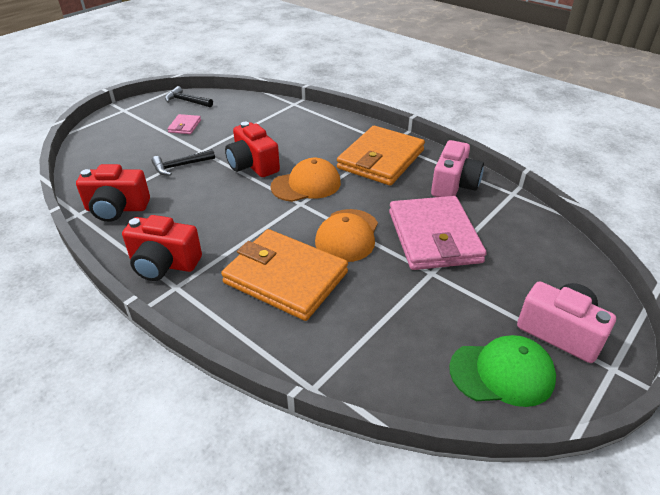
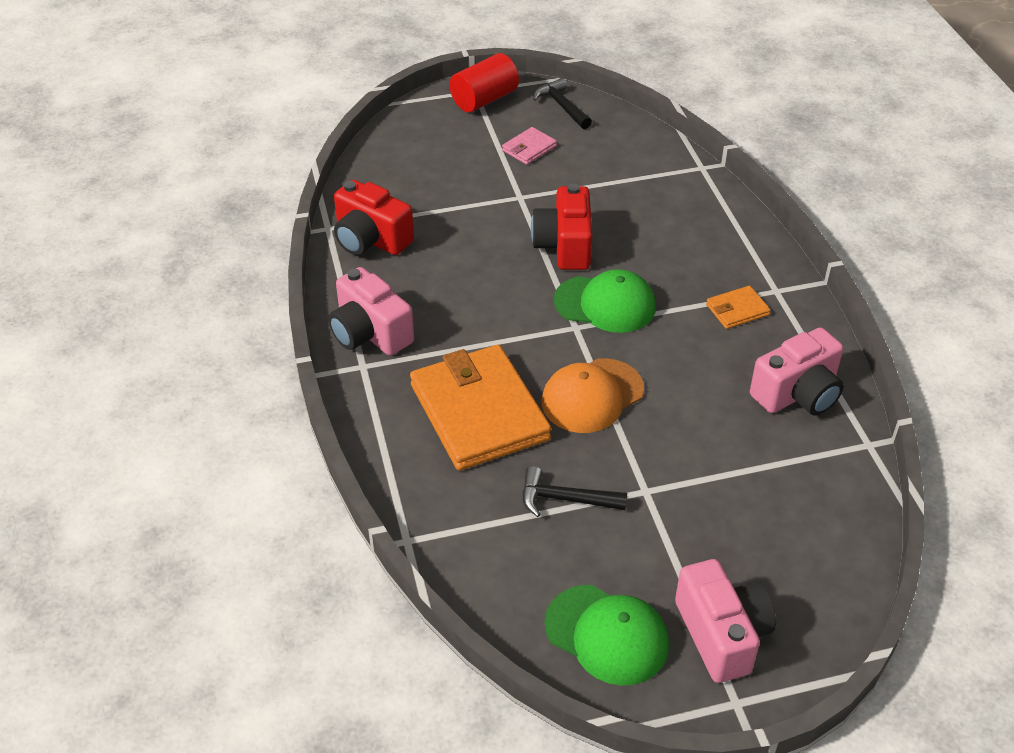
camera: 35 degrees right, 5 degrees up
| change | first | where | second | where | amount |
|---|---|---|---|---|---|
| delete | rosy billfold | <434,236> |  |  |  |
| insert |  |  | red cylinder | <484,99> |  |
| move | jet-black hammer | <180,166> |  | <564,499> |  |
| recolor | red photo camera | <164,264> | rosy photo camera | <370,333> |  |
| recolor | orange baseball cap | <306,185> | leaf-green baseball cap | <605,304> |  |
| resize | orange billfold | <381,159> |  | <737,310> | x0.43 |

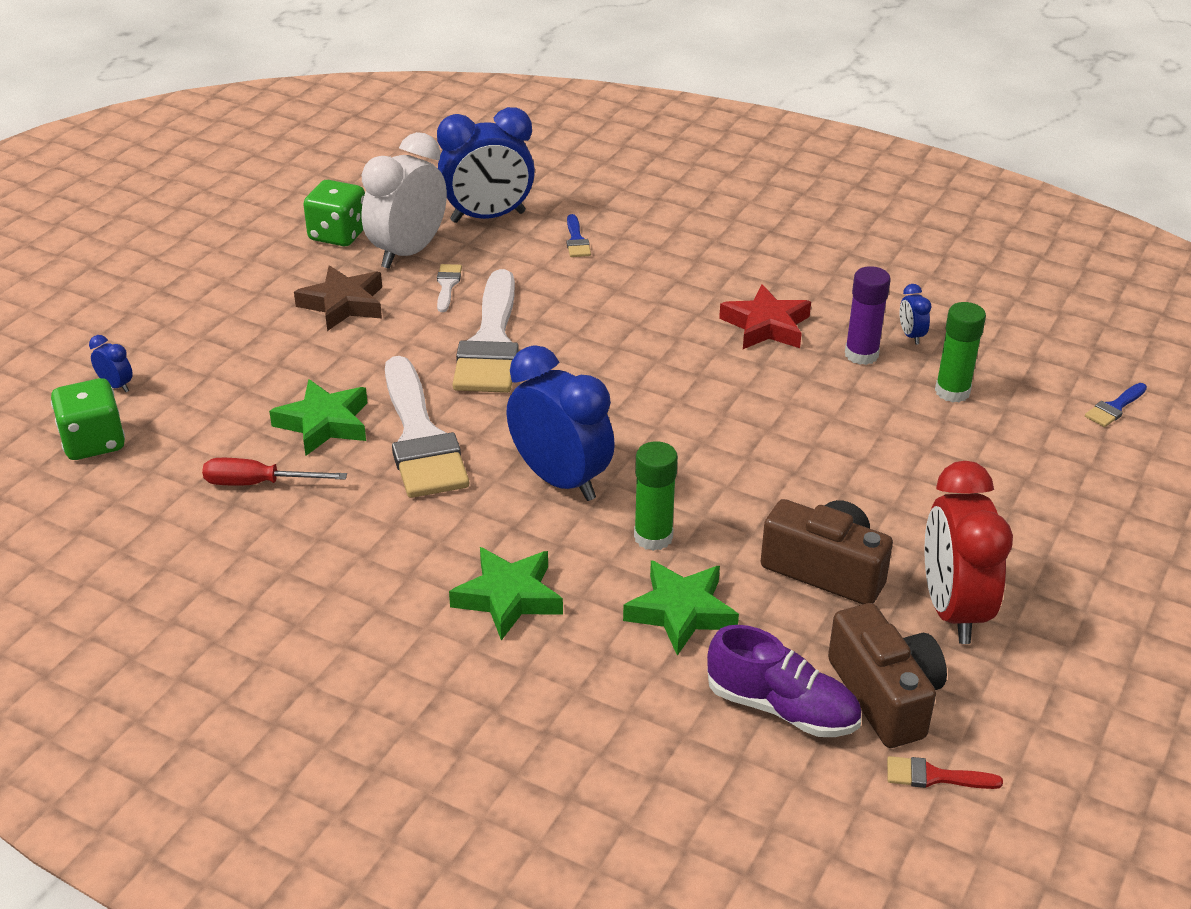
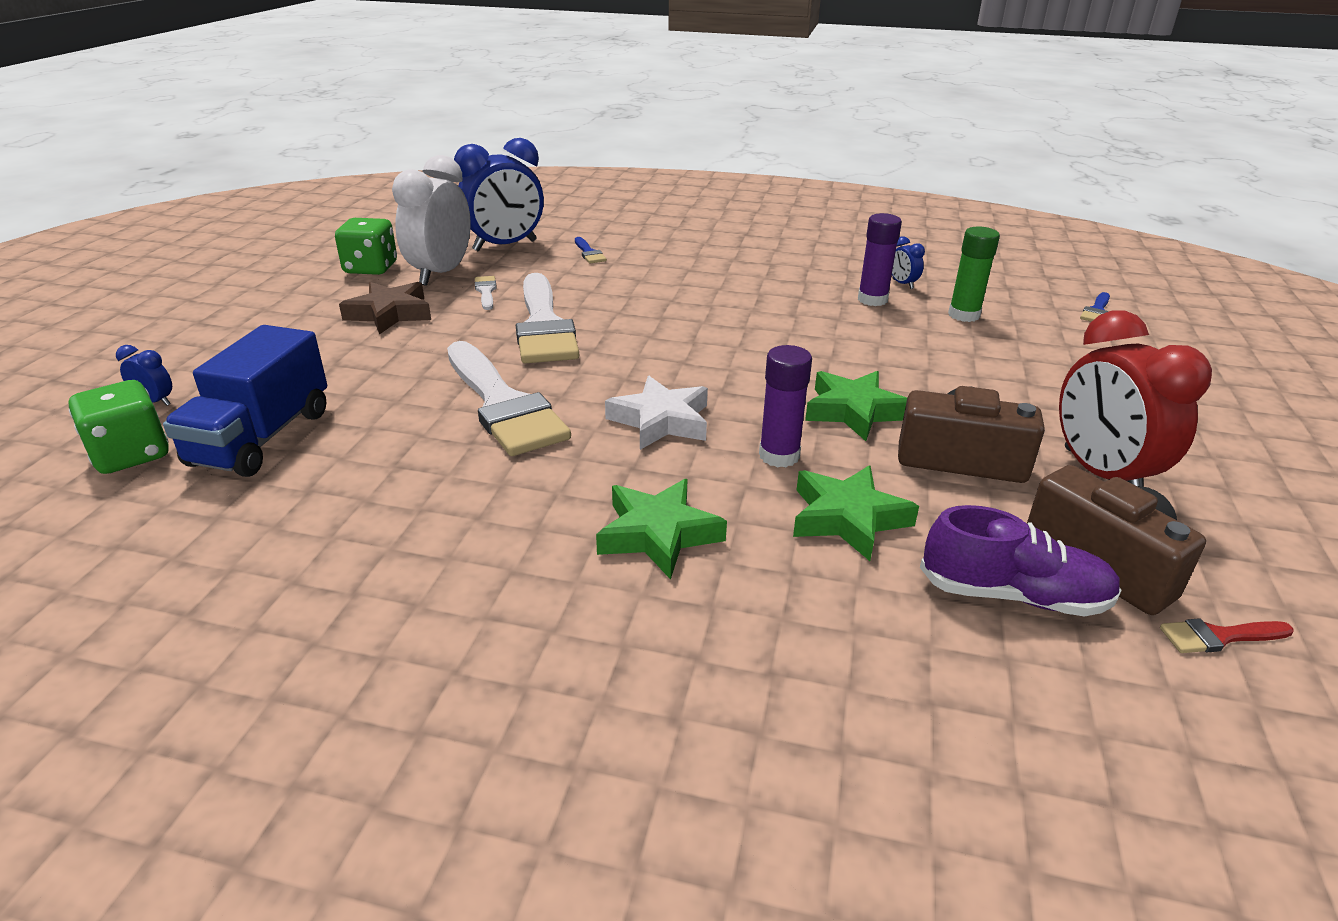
camera: 15 degrees left, 5 degrees down
| change | first | where | second | where | amount |
|---|---|---|---|---|---|
| delete | red hand screwdriver | <258,483> |  |  |  |
| delete | red star | <766,326> |  |  |  |
| insert |  |  | blue toy truck | <261,438> |  |
| move | leaf-green star | <324,423> |  | <854,411> |  |
| replace | blue bedside clock | <560,480> | white star | <661,421> |  |
| recolor | leaf-green stick of glue | <653,537> | royal purple stick of glue | <779,455> |  |

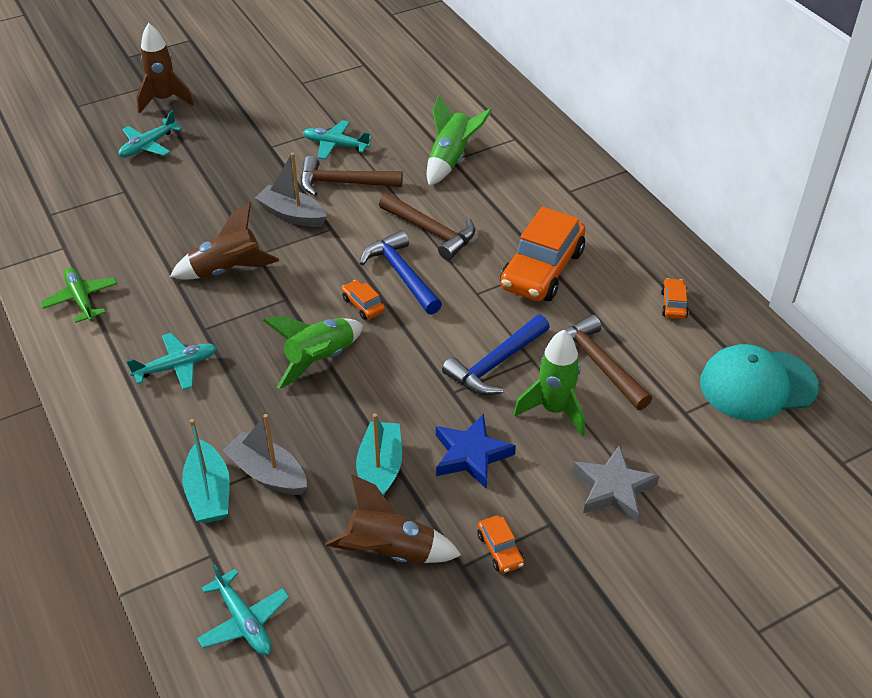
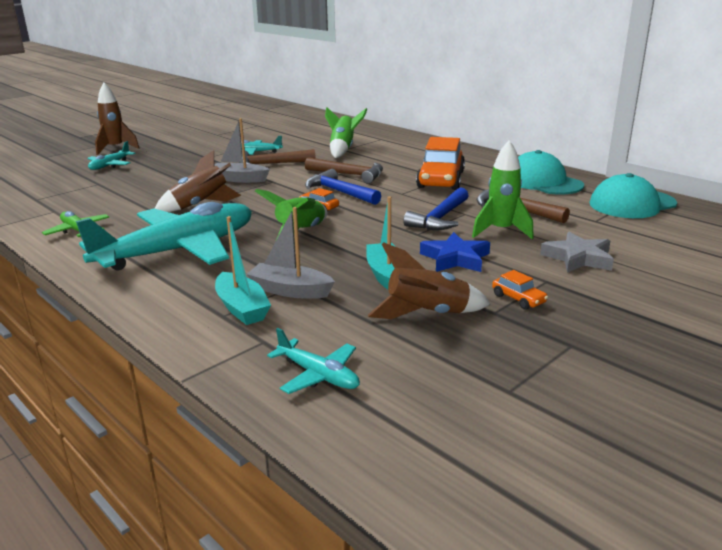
camera: 15 degrees left, 20 degrees down
| change | first | where | second | where | amount |
|---|---|---|---|---|---|
| replace | orange car | <673,304> | teal baseball cap | <543,182> |  |
| resize | teal plane | <176,367> |  | <178,251> | x2.28 |

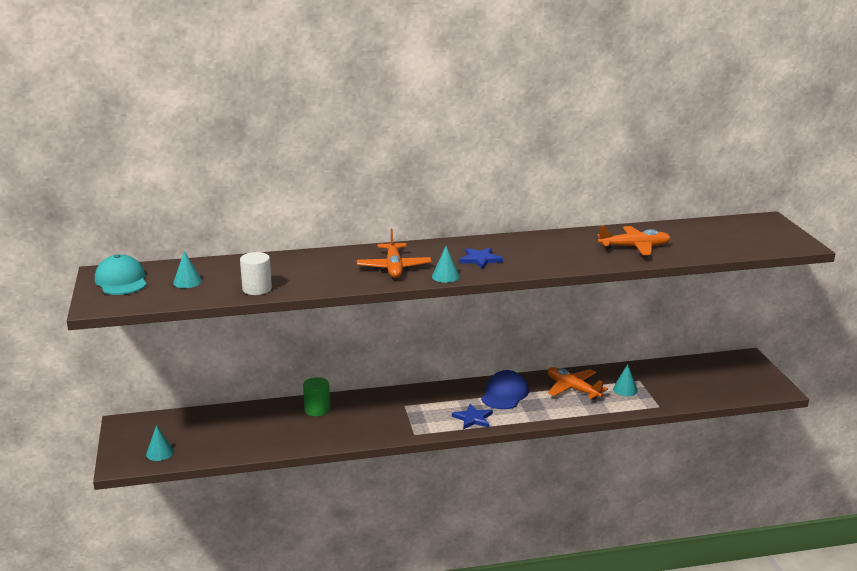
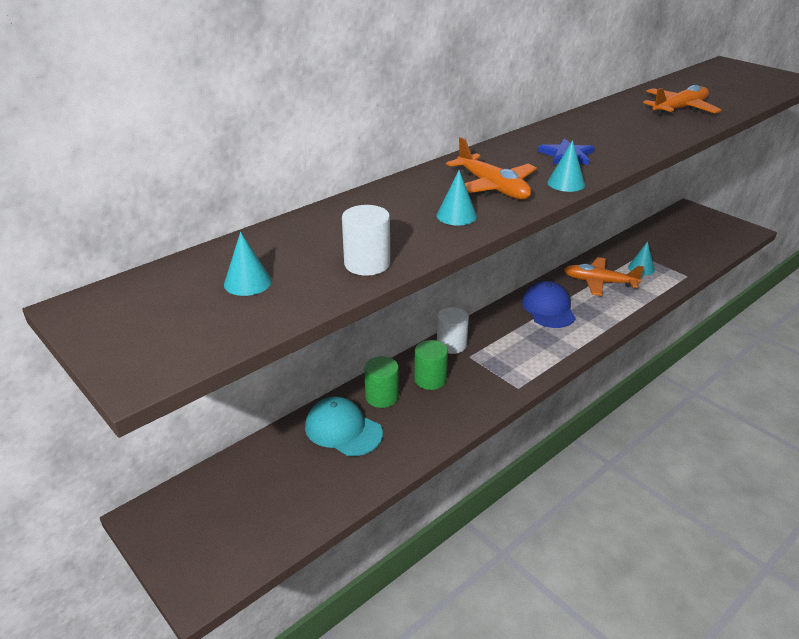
camera: 30 degrees left, 10 degrees up
| change | first | where | second | where | amount |
|---|---|---|---|---|---|
| delete | blue star | <473,418> |  |  |  |
| insert |  |  | leaf-green cylinder | <430,379> |  |
| insert |  |  | white cylinder | <451,345> |  |
| move | teal baseball cap | <121,281> |  | <343,430> |  |
| move | teal solid cone | <159,453> |  | <456,215> |  |

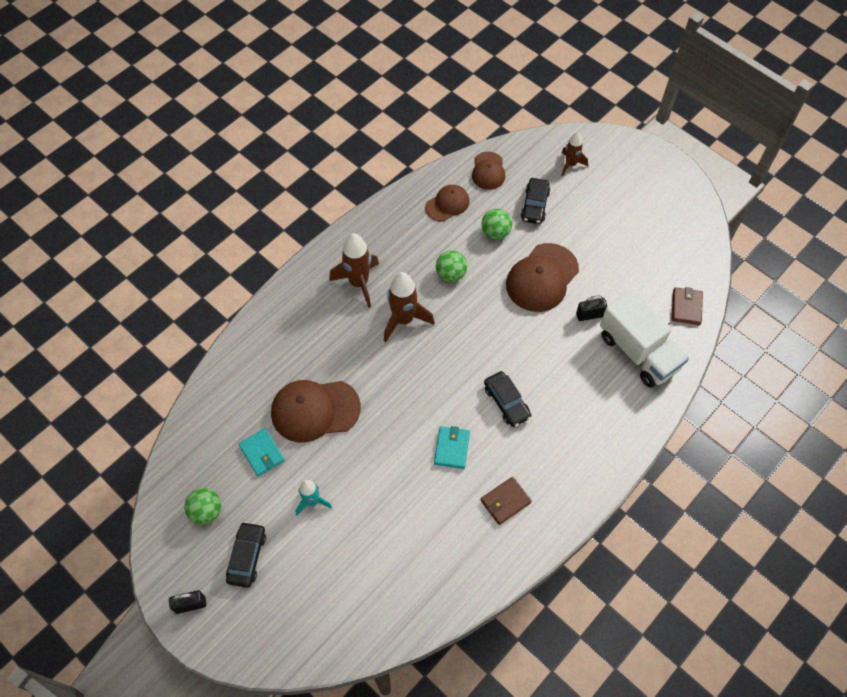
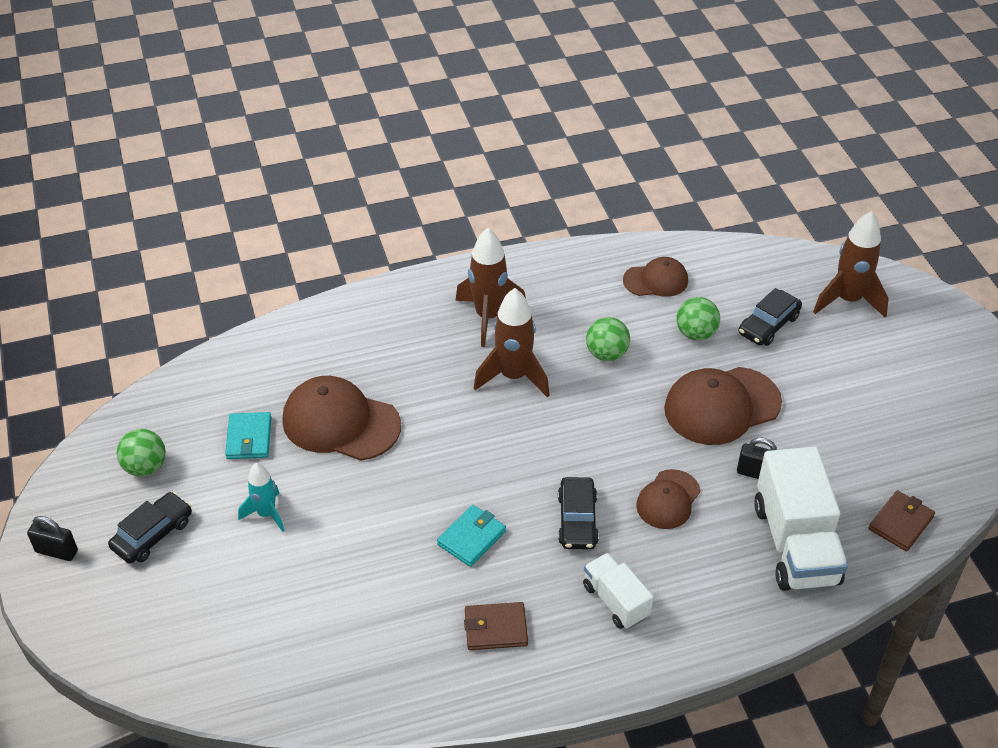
camera: 30 degrees right, 15 degrees down
| change | first | where | second | where | amount |
|---|---|---|---|---|---|
| insert |  |  | white toy truck | <615,601> |  |
| move | brown baseball cap | <488,171> |  | <668,500> |  |
| resize | brown spaceship | <570,164> |  | <848,300> | x1.64 |

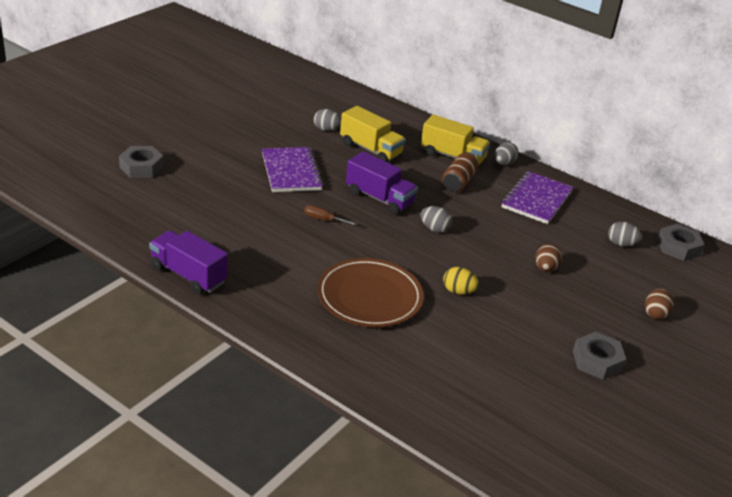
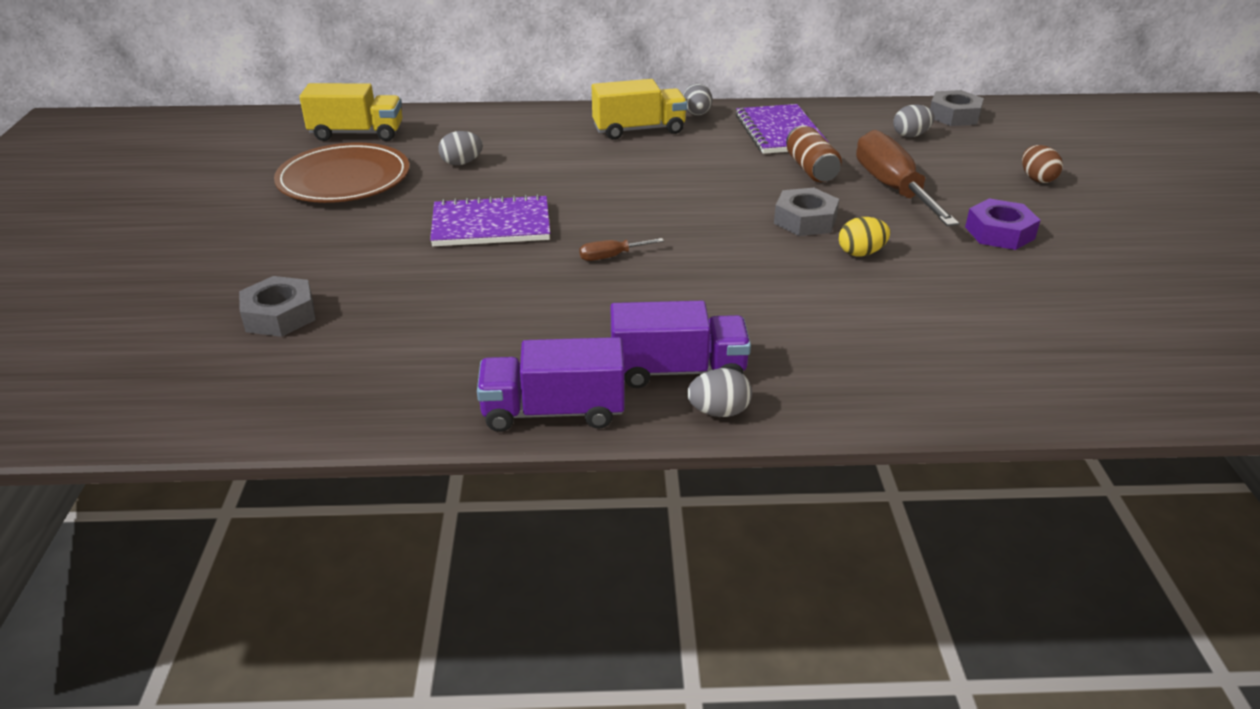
camera: 35 degrees left, 0 degrees up
| change | first | where | second | where | amount |
|---|---|---|---|---|---|
| insert |  |  | royal purple hexagon nut | <999,233> |  |
| move | brown dinner plate | <369,296> |  | <344,179> |  |
| move | bright yellow toy truck | <370,149> |  | <357,133> |  |
| move | royal purple toy truck | <379,198> |  | <678,370> |  |
| move | ash-grey toy egg | <434,229> |  | <718,412> |  |
| move | brown tin | <458,182> |  | <811,169> |  |
| move | ash-grey hexagon nut | <597,361> |  | <805,220> |  |
| replace | brown toy egg | <545,268> | brown hand screwdriver | <892,188> |  |
| rotate | royal purple notepad | <291,172> |  | <491,225> | 45 degrees counterclockwise |

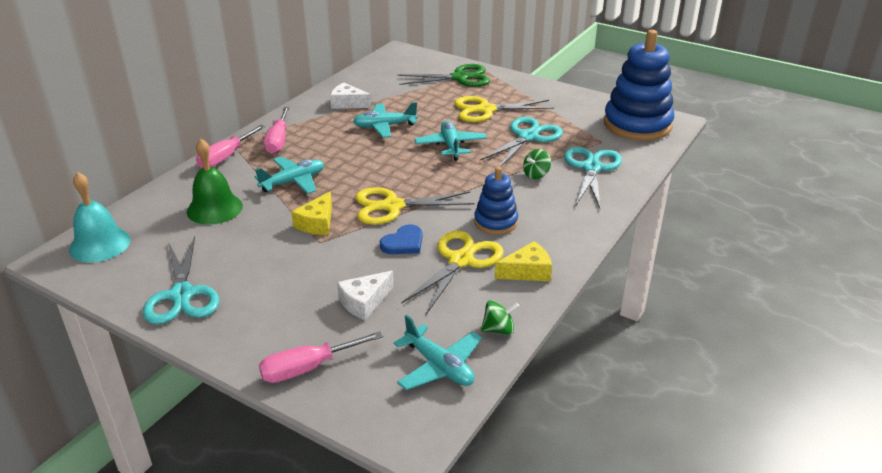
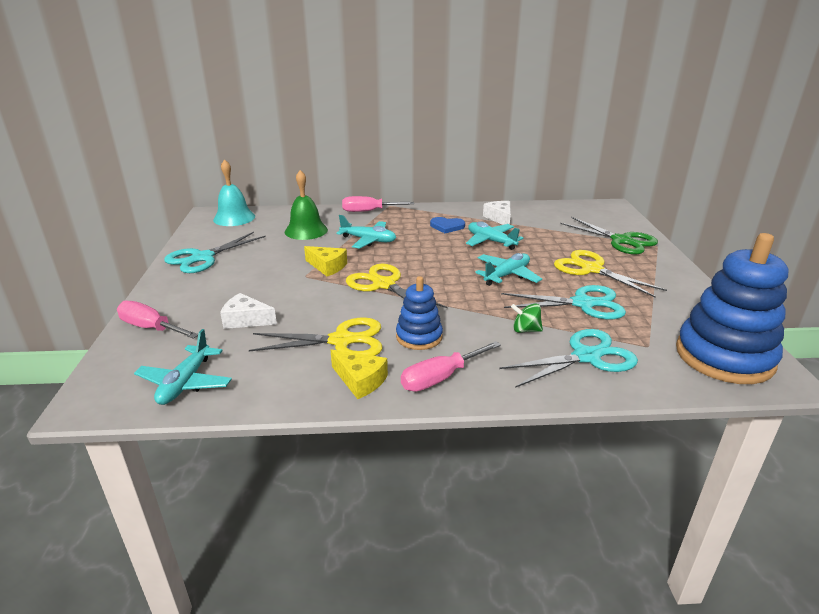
camera: 55 degrees right, 5 degrees down
| change | first | where | second | where | amount |
|---|---|---|---|---|---|
| delete | leaf-green toy top | <498,329> |  |  |  |
| move | rosy hand screwdriver | <278,141> |  | <440,378> |  |
| move | blue heart | <403,243> |  | <447,226> |  |
| rotate | bright yellow cheese wedge | <317,223> |  | <327,266> | 135 degrees counterclockwise |

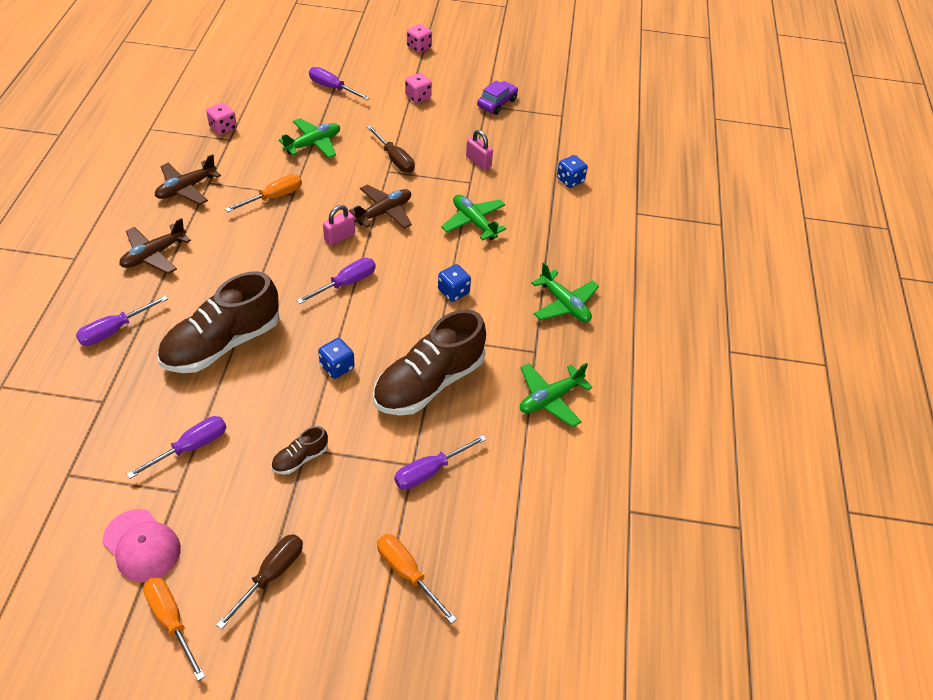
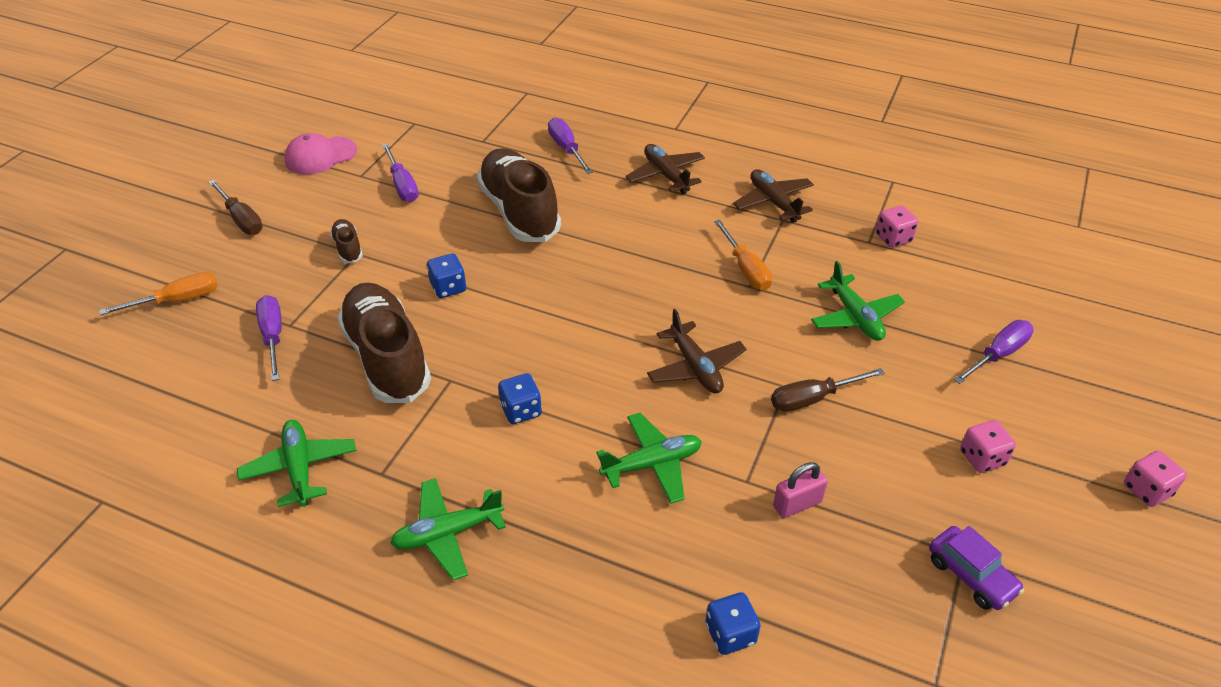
camera: 110 degrees right, 5 degrees down
| change | first | where | second | where | amount |
|---|---|---|---|---|---|
| delete | orange hand screwdriver | <171,620> |  |  |  |
| delete | royal purple hand screwdriver | <346,283> |  |  |  |
| delete | rosy lock | <339,237> |  |  |  |

